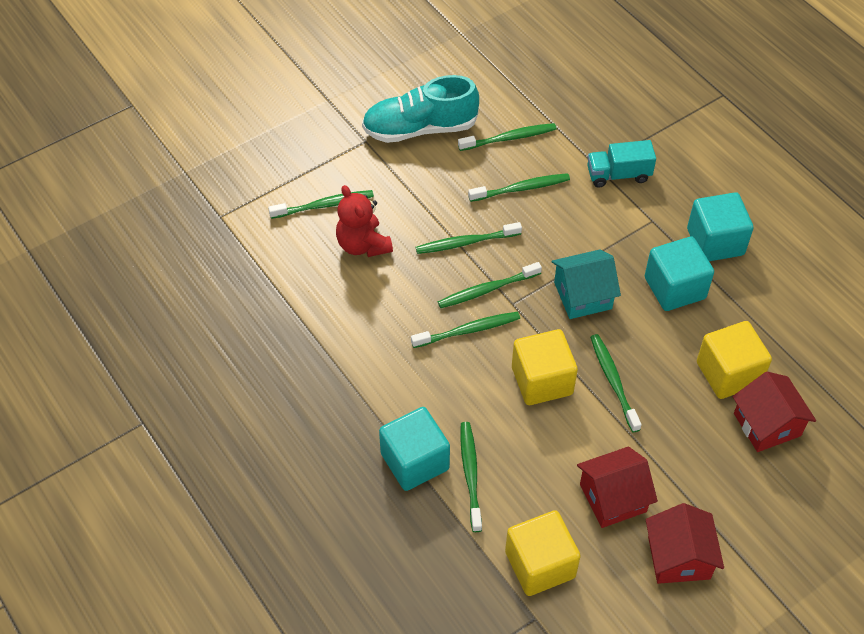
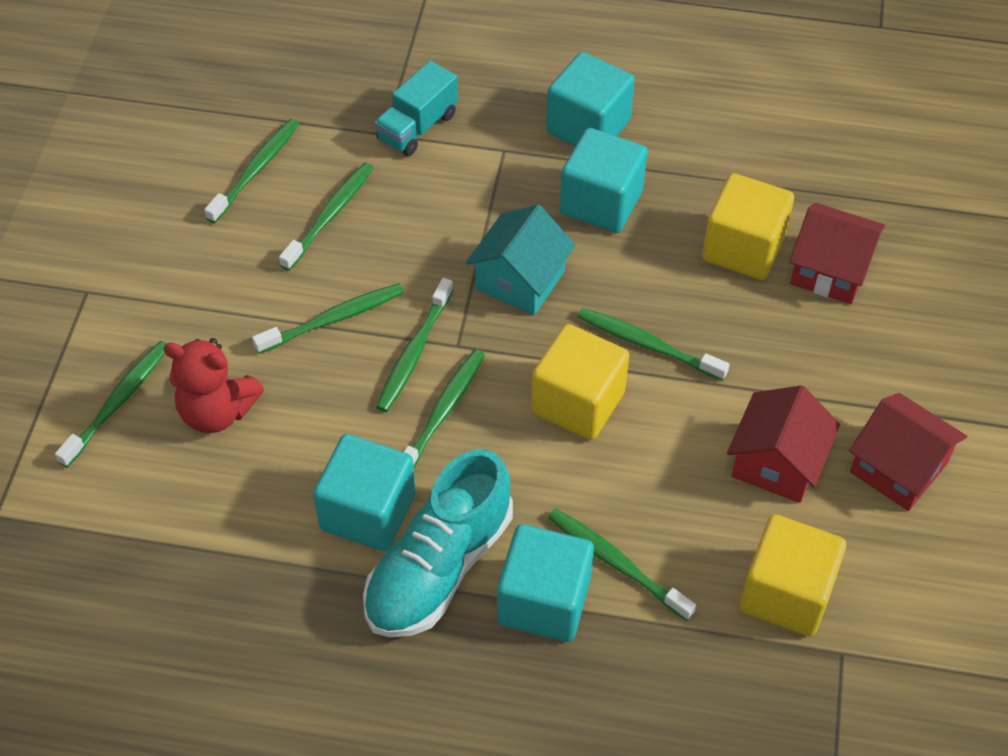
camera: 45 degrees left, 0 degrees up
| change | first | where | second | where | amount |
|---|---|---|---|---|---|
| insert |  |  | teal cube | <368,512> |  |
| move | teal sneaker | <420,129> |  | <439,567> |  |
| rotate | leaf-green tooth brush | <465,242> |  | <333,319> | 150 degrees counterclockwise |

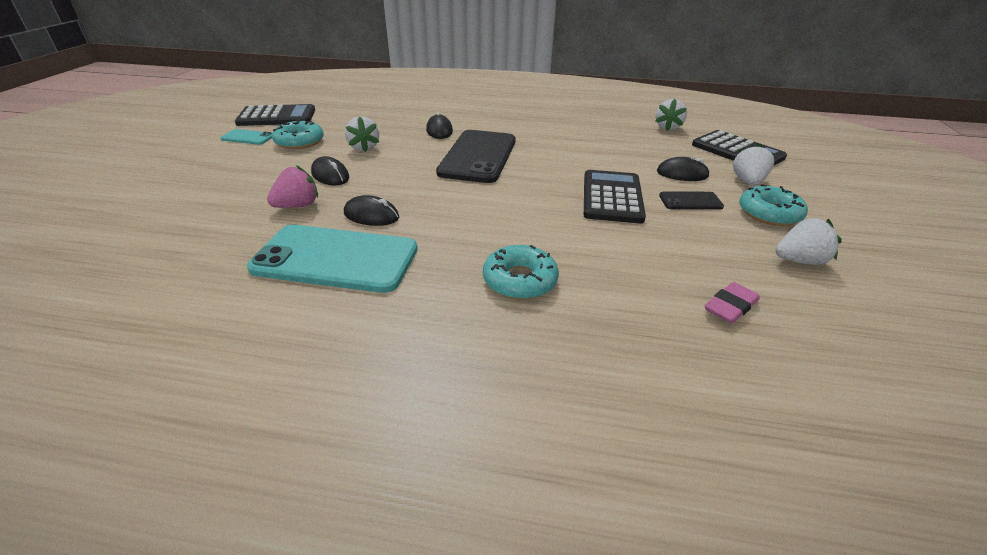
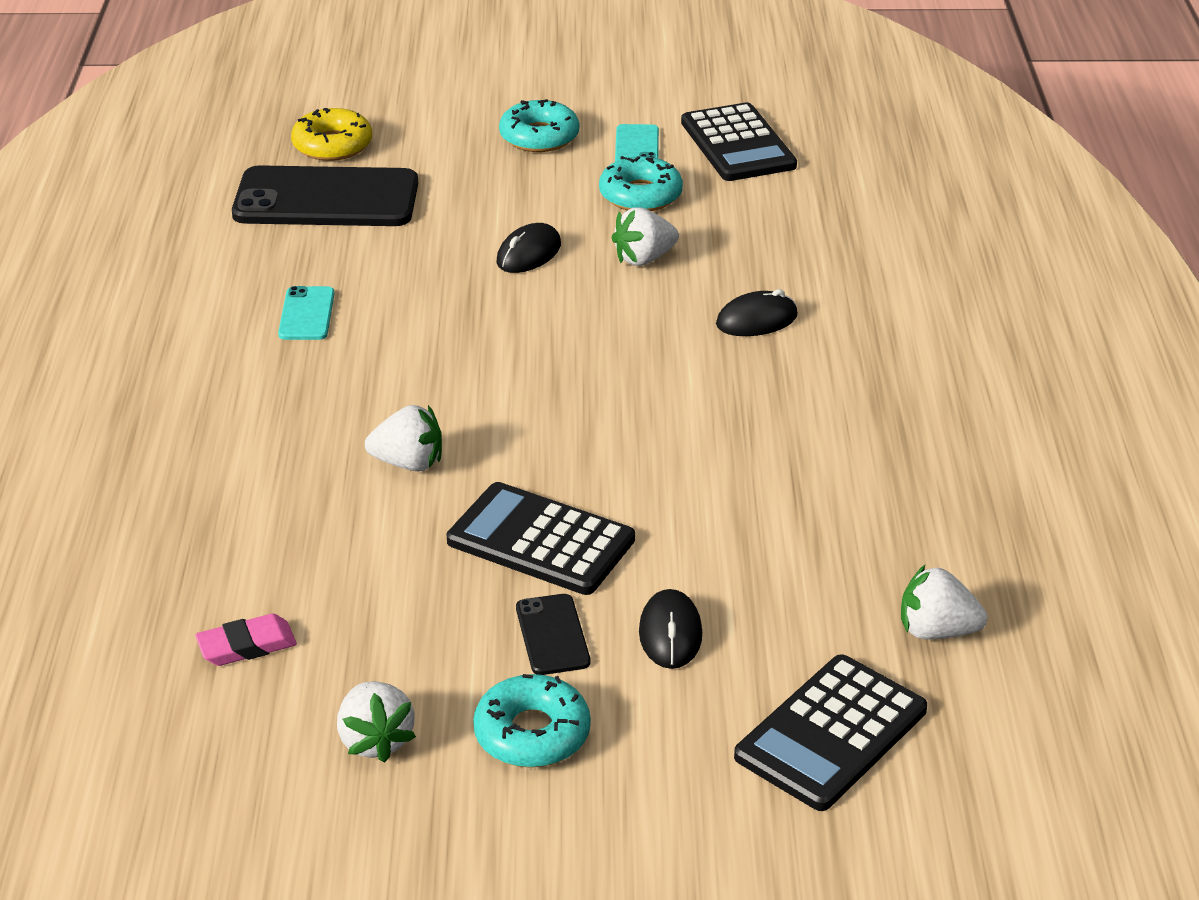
camera: 80 degrees right, 0 degrees up
| change | first | where | second | where | amount |
|---|---|---|---|---|---|
| delete | rosy strawberry | <297,206> |  |  |  |
| delete | jet-black PC mouse | <371,215> |  |  |  |
| insert |  |  | bright yellow donut | <332,145> |  |
| move | jet-black smartphone | <478,156> |  | <326,199> |  |
| move | teal donut | <520,280> |  | <539,137> |  |
| move | white strawberry | <747,182> |  | <408,463> |  |
| rotate | jet-black pocket calculator | <612,197> |  | <541,540> | 150 degrees counterclockwise |
| rotate | rosy eraser | <730,306> |  | <247,646> | 60 degrees counterclockwise |
| resize | teal smartphone | <336,259> |  | <307,314> | x0.46 |

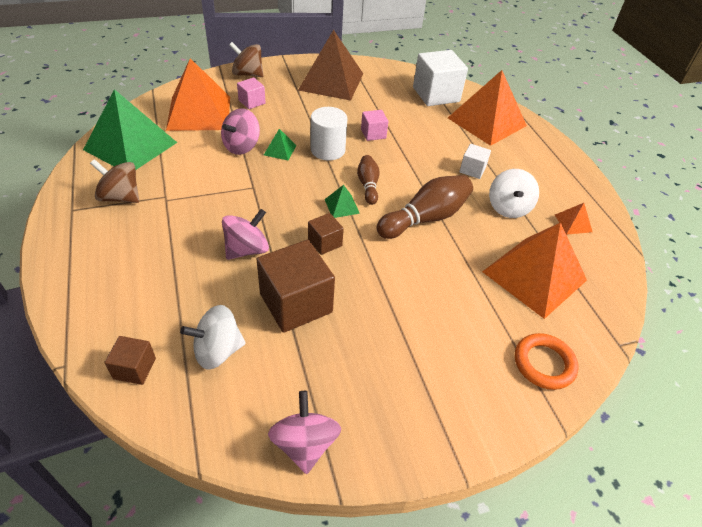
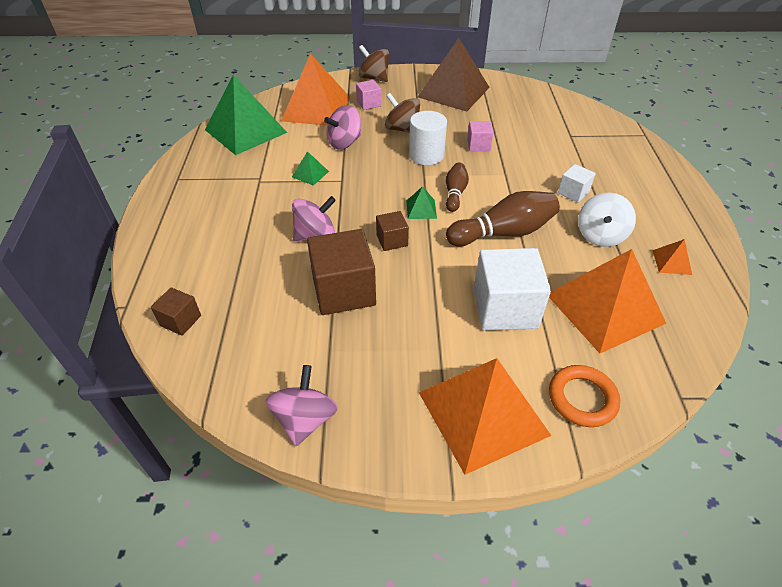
camera: 20 degrees right, 0 degrees up
| change | first | where | second | where | amount |
|---|---|---|---|---|---|
| delete | white toy top | <217,351> |  |  |  |
| move | brown toy top | <120,197> |  | <402,129> |  |
| move | leaf-green pyramid shape | <280,150> |  | <310,174> |  |
| move | white cube | <436,94> |  | <505,308> |  |
| move | orange pyramid shape | <487,121> |  | <483,413> |  |

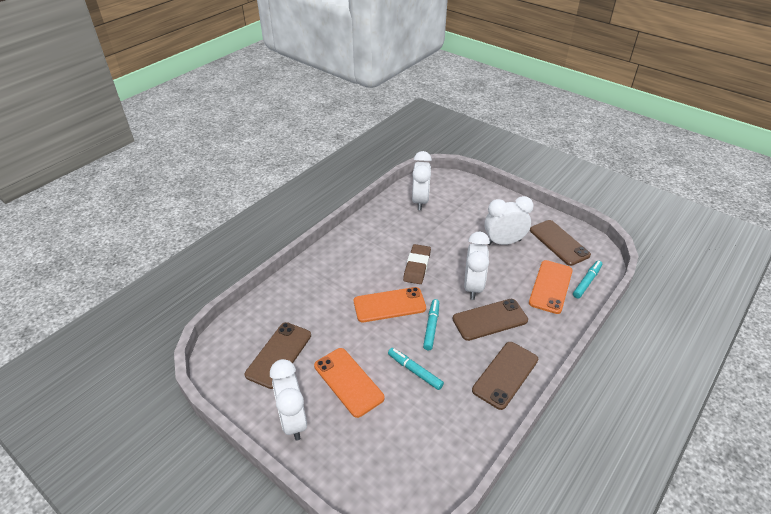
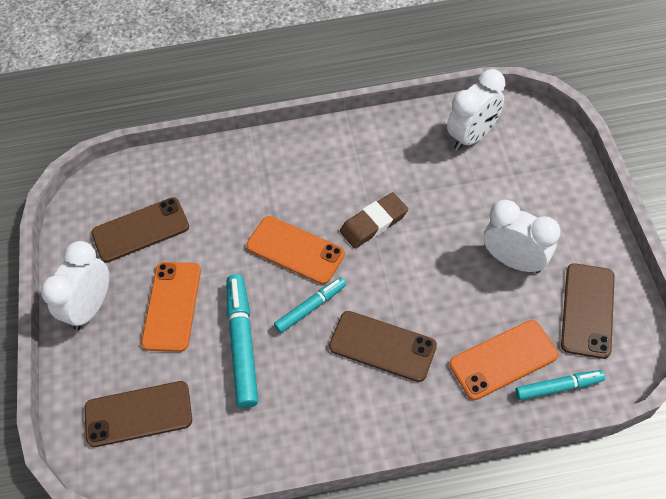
camera: 45 degrees right, 15 degrees up
| change | first | where | second | where | amount |
|---|---|---|---|---|---|
| delete | white bedside clock | <473,286> |  |  |  |
| move | brown smartphone | <505,375> |  | <138,414> |  |
| resize | teal marker | <415,371> |  | <242,343> | x1.65 |

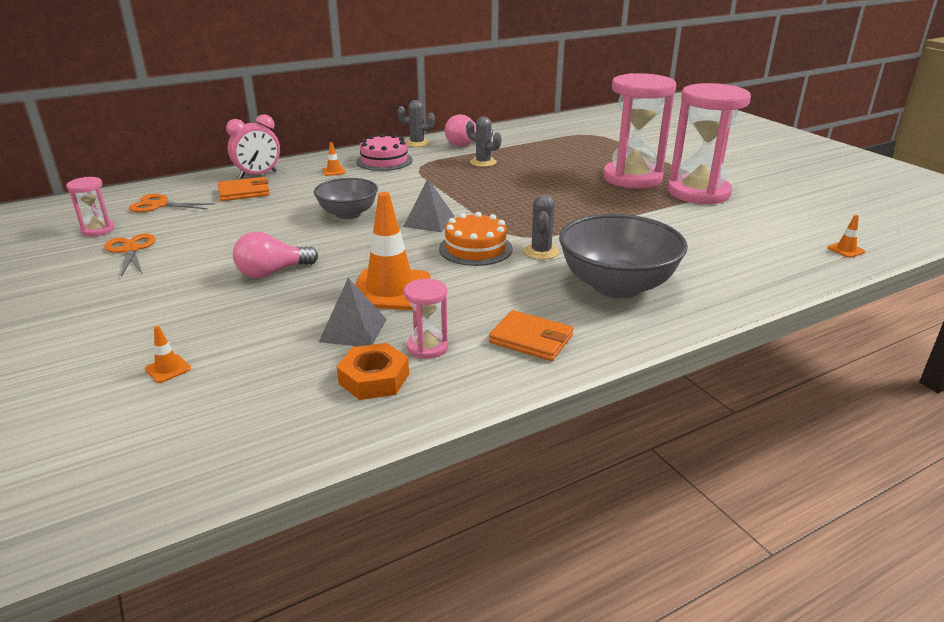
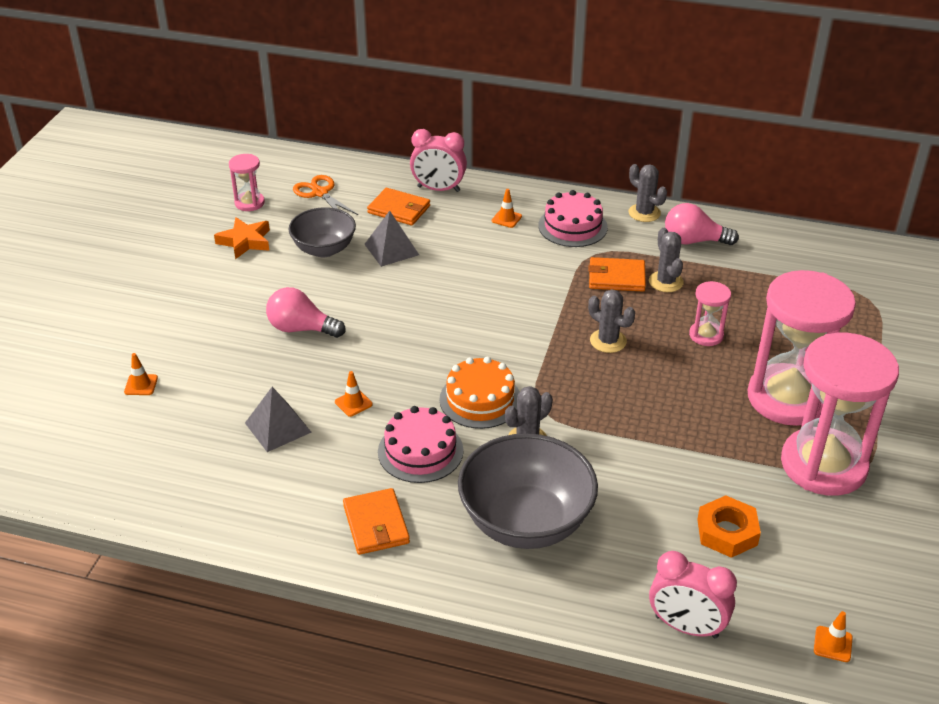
camera: 45 degrees right, 10 degrees up
| change | first | where | second | where | amount |
|---|---|---|---|---|---|
| insert |  |  | rosy gateau | <420,451> |  |
| insert |  |  | orange billfold | <616,277> |  |
| insert |  |  | ash-grey cactus | <608,341> |  |
| insert |  |  | rosy bedside clock | <686,627> |  |
| move | ash-grey serving bowl | <348,214> |  | <324,249> |  |
| move | orange hexagon nut | <374,378> |  | <727,532> |  |
| move | ash-grey pyramid shape | <429,221> |  | <391,249> |  |
| move | rosy hourglass | <427,347> |  | <706,335> |  |
| replace | orange shears | <131,250> | orange star | <245,241> |  |
| resize | orange traffic cone | <390,290> |  | <353,403> | x0.41 |

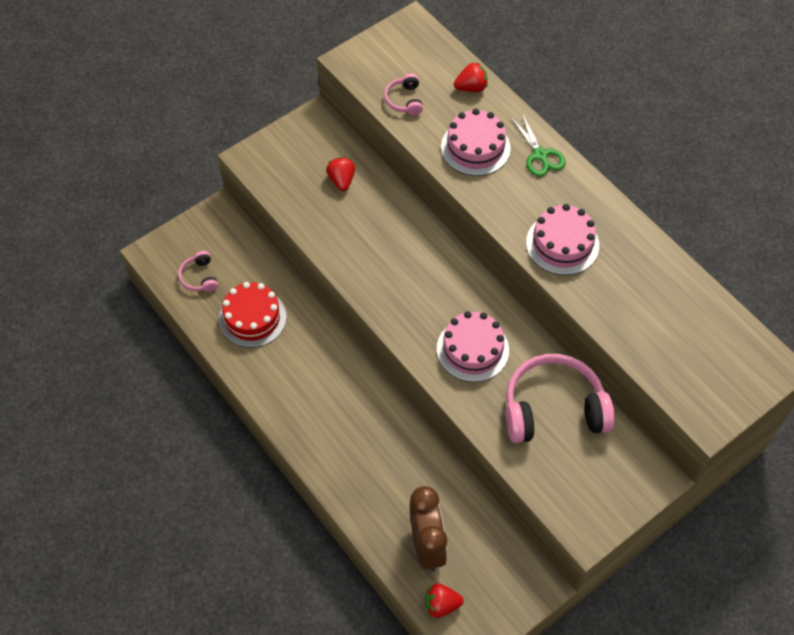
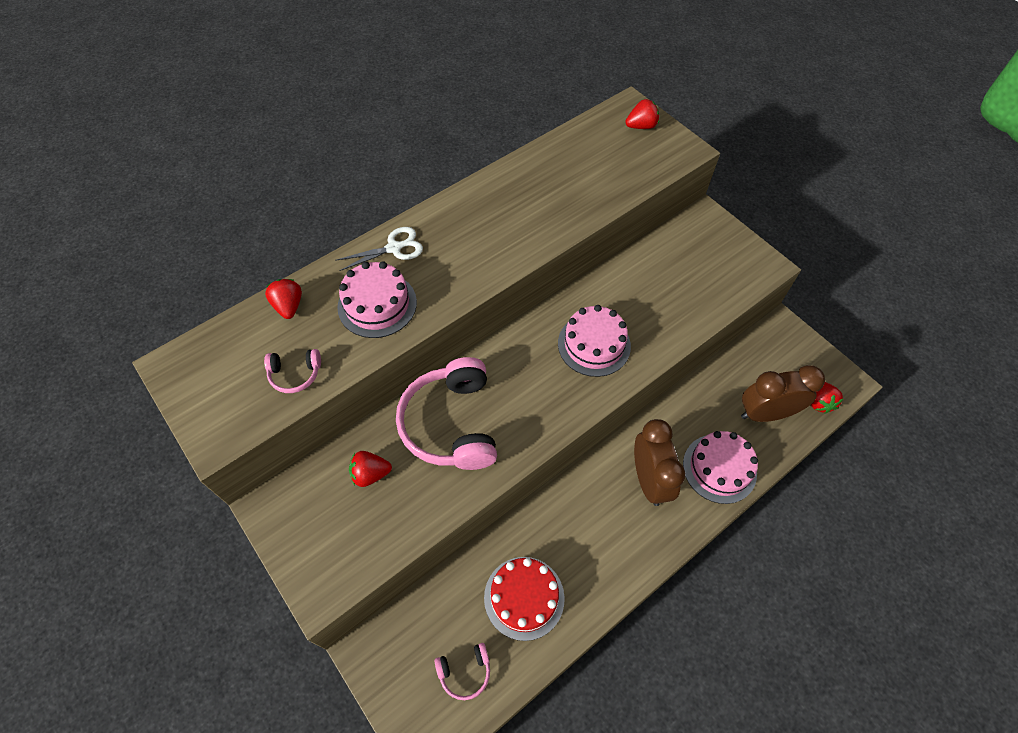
camera: 90 degrees left, 0 degrees up
| change | first | where | second | where | amount |
|---|---|---|---|---|---|
| insert |  |  | red strawberry | <641,126> |  |
| insert |  |  | brown bedside clock | <649,480> |  |
| move | rosy over-ear headphones | <553,408> |  | <451,424> |  |
| move | rosy gateau | <562,244> |  | <719,468> |  |
| recolor | leaf-green shears | <540,155> | white shears | <394,248> |  |

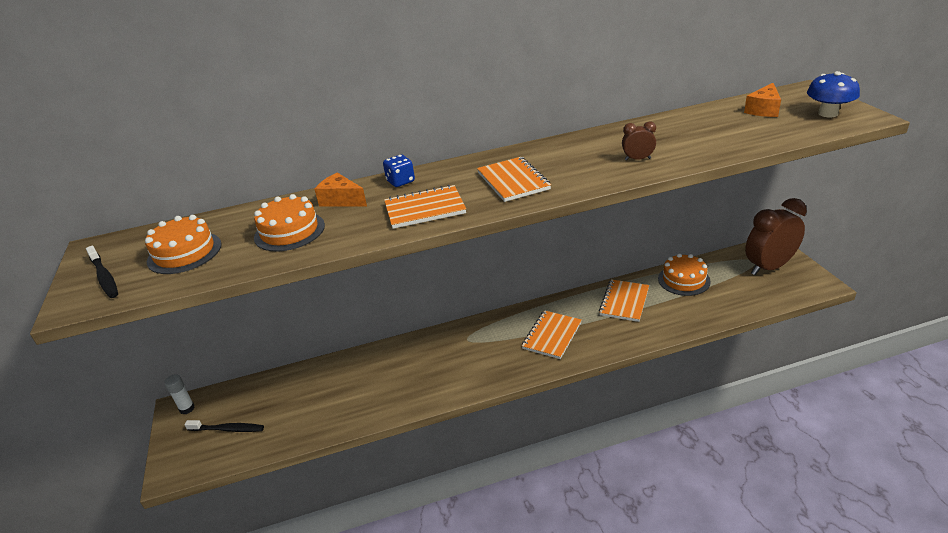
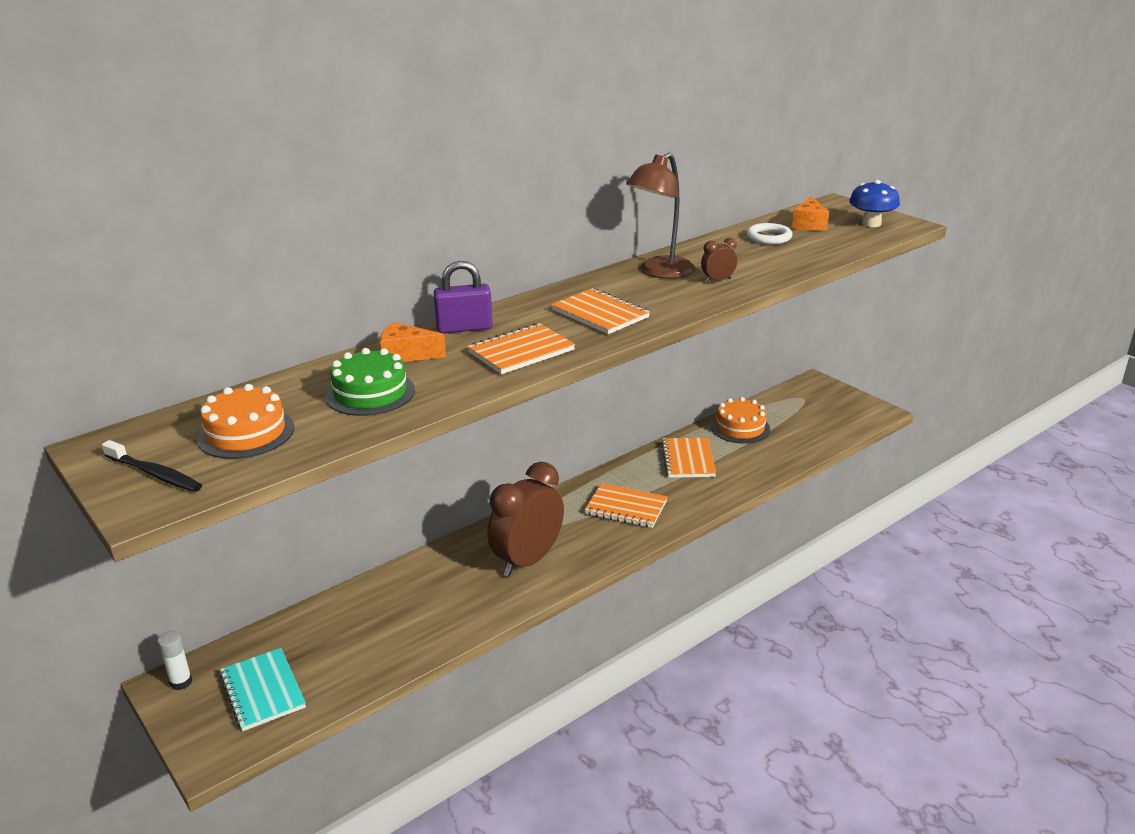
camera: 25 degrees left, 5 degrees down
| change | first | where | second | where | amount |
|---|---|---|---|---|---|
| insert |  |  | brown desk lamp | <660,272> |  |
| insert |  |  | white ring | <769,237> |  |
| move | brown bedside clock | <769,267> |  | <527,560> |  |
| replace | jet-black tooth brush | <228,429> | teal notepad | <263,691> |  |
| replace | blue die | <400,181> | royal purple lock | <464,328> |  |
| recolor | orange gateau | <289,231> | leaf-green gateau | <370,393> |  |
| rotate | orange notepad | <552,336> |  | <626,508> | 75 degrees counterclockwise |

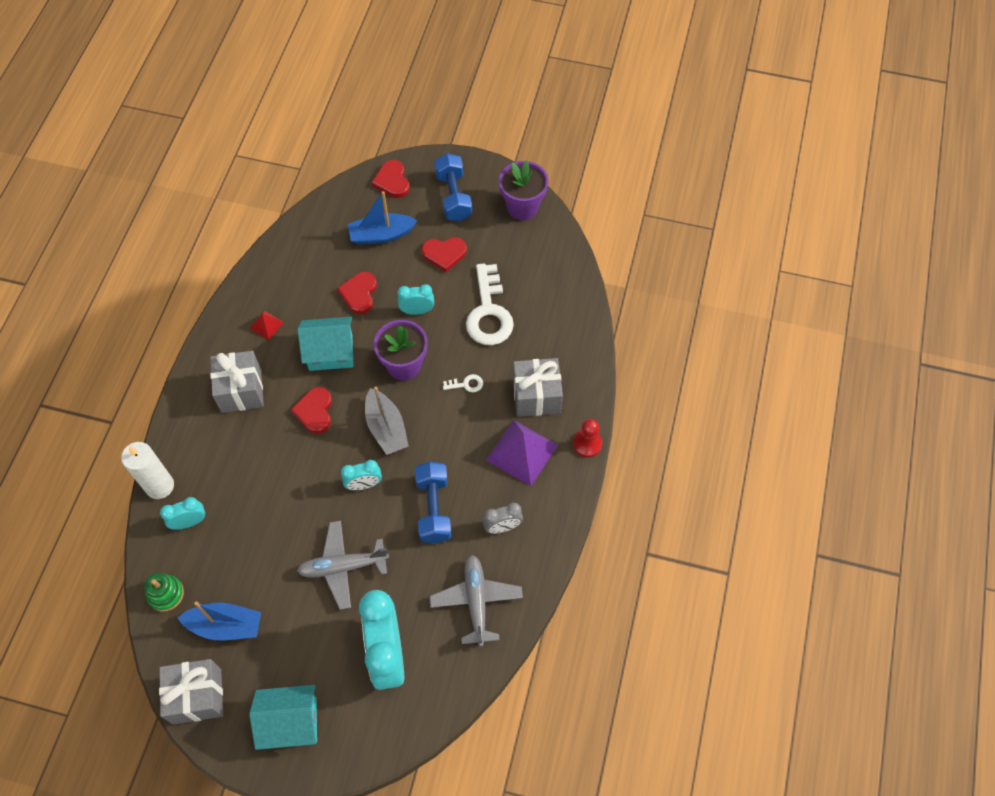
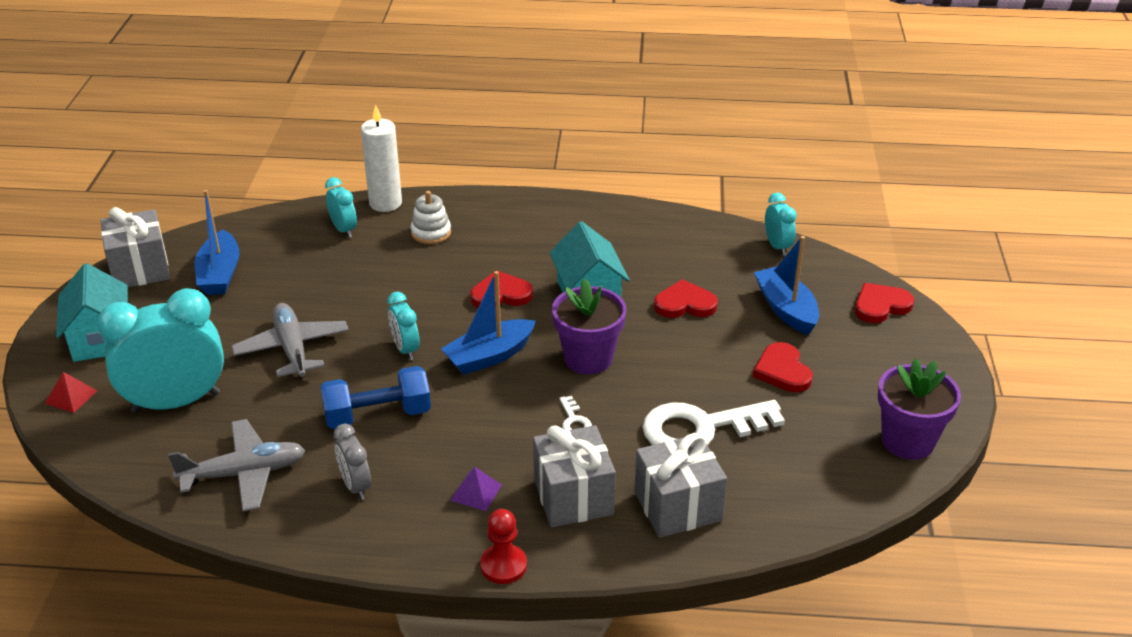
camera: 80 degrees right, 25 degrees down
| change | first | where | second | where | amount |
|---|---|---|---|---|---|
| delete | leaf-green stacking rings | <166,594> |  |  |  |
| delete | blue free weight | <453,196> |  |  |  |
| insert |  |  | white stacking rings | <431,233> |  |
| move | ash-grey wrapped gift | <241,390> |  | <677,506> |  |
| move | red pyramid shape | <266,325> |  | <71,396> |  |
| move | teal bedside clock | <417,311> |  | <777,246> |  |
| recolor | ash-grey boat | <386,428> | blue boat | <489,356> |  |
| resize | royal purple pyramid shape | <522,452> |  | <476,492> | x0.49 |

